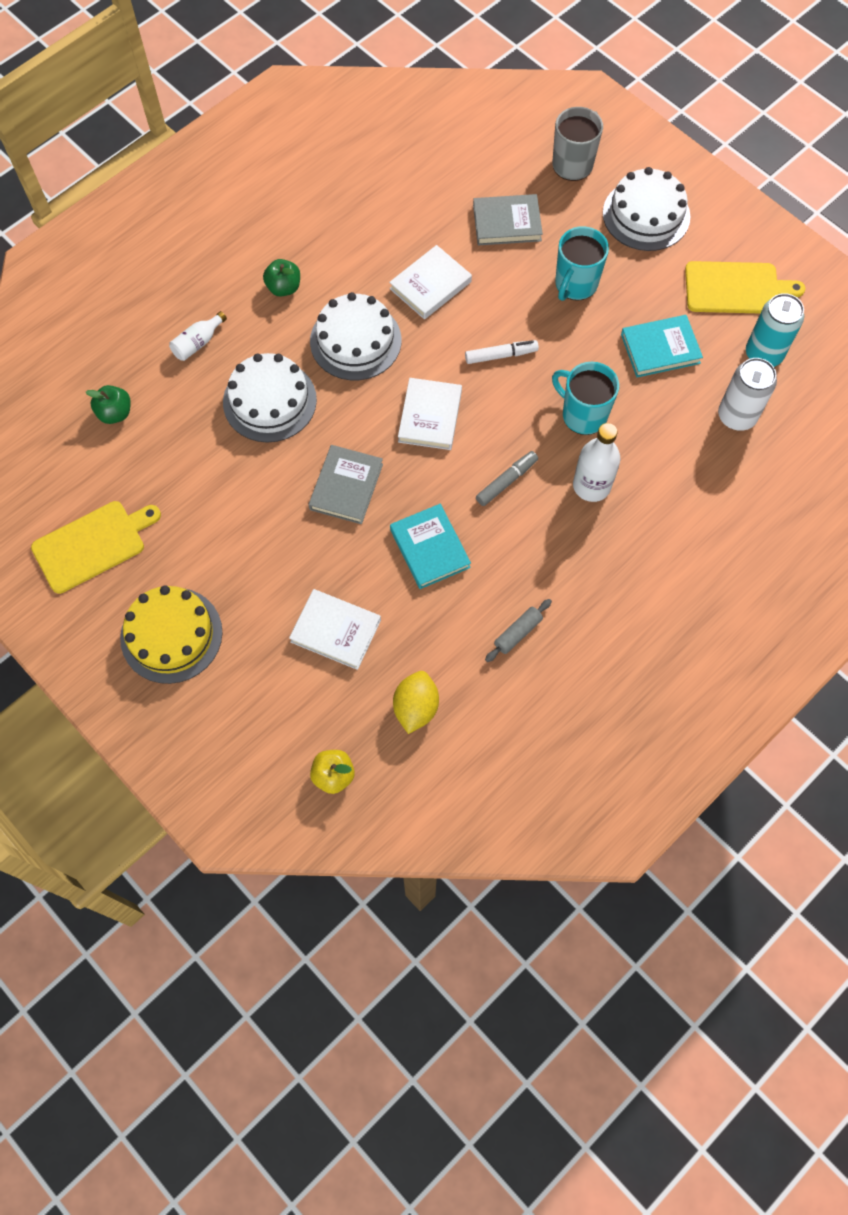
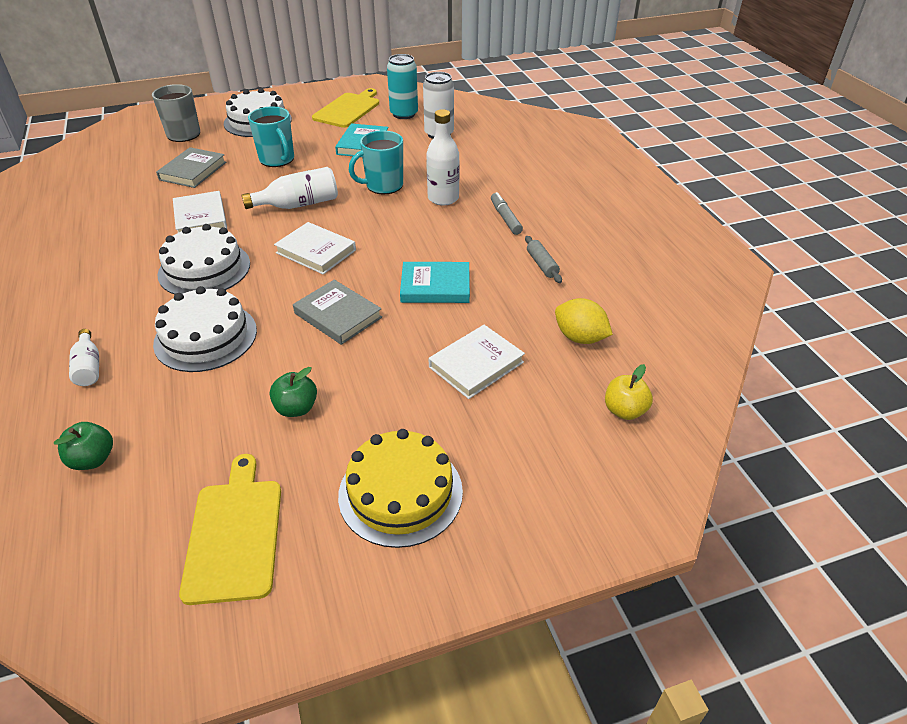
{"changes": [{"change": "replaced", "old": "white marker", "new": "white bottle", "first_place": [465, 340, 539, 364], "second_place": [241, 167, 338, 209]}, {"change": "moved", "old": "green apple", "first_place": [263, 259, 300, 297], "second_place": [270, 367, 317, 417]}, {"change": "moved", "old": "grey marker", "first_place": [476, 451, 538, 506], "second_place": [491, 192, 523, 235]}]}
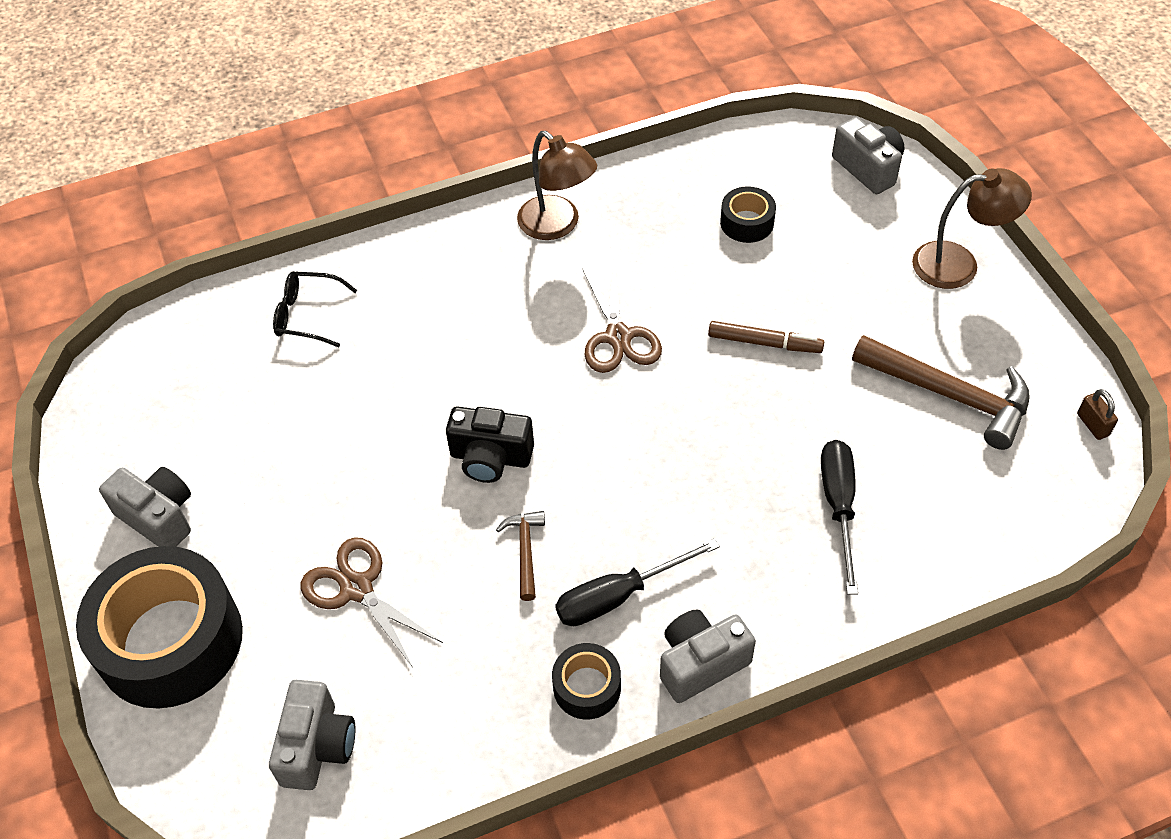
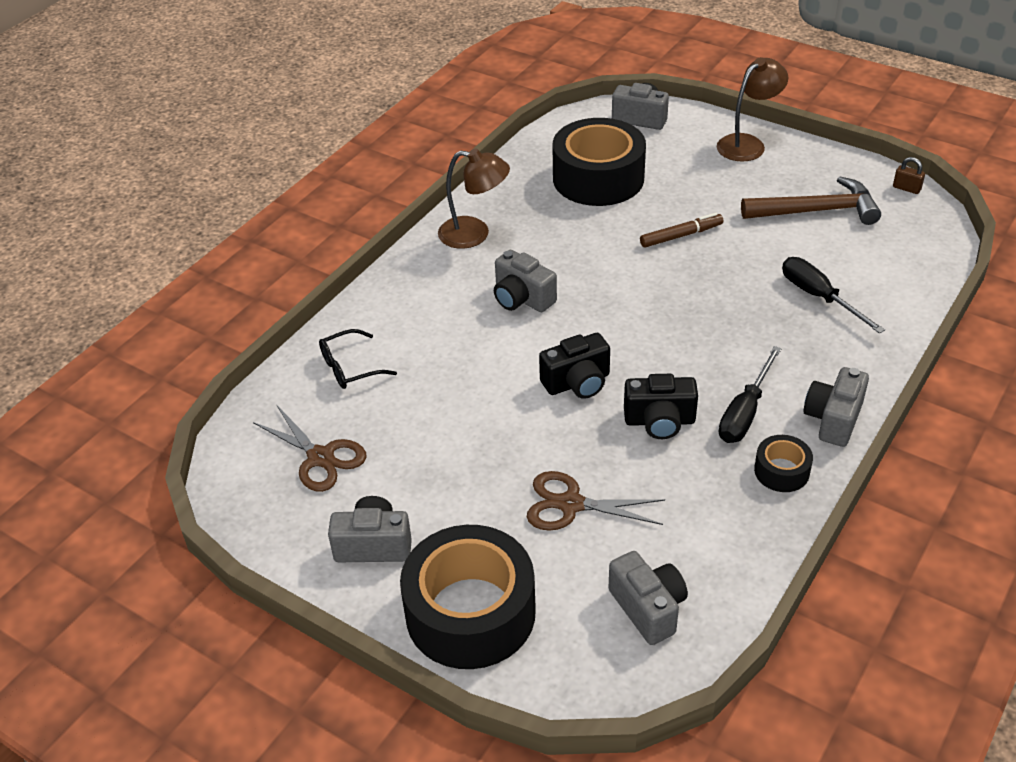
{"changes": [{"change": "moved", "old": "brown scissors", "first_place": [583, 264, 662, 373], "second_place": [253, 406, 367, 492]}, {"change": "added", "new": "grey camera", "second_place": [494, 250, 557, 312]}, {"change": "resized", "old": "black tape", "first_place": [720, 186, 776, 243], "second_place": [553, 118, 646, 206], "factor": 2.18}, {"change": "replaced", "old": "brown hammer", "new": "black camera", "first_place": [496, 511, 545, 601], "second_place": [624, 374, 698, 439]}]}
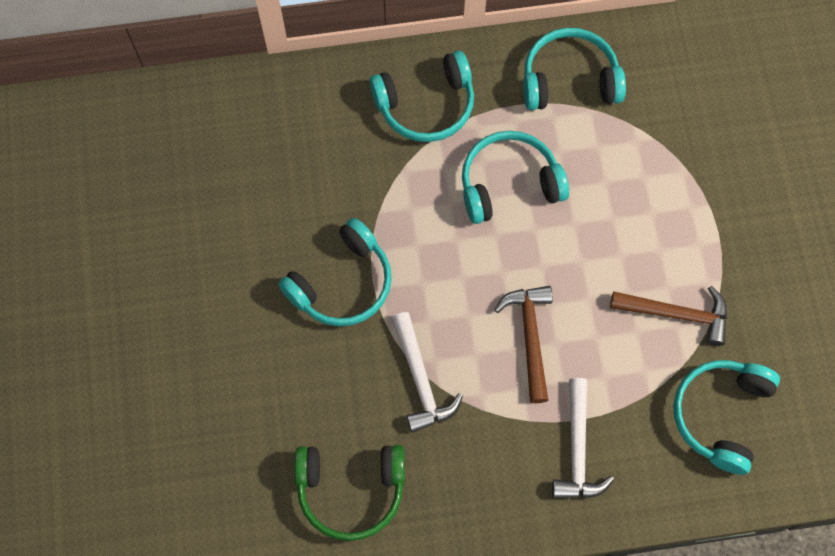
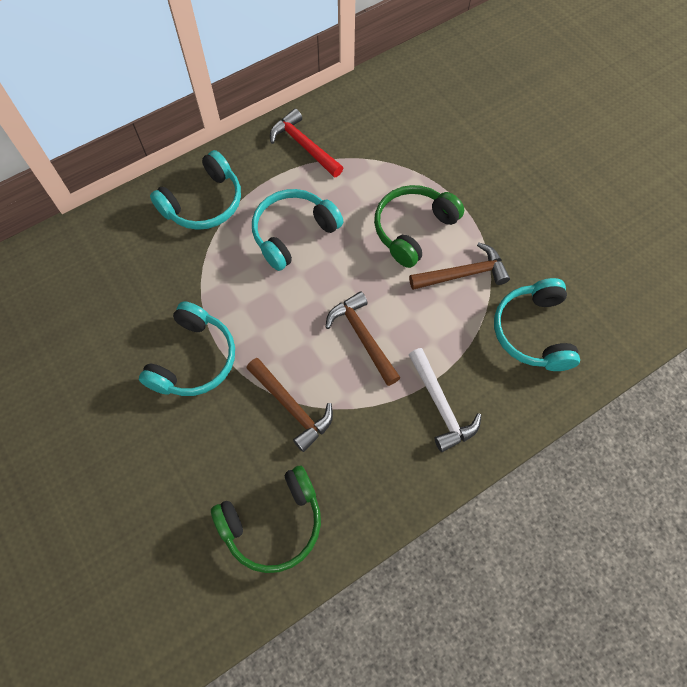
{"changes": [{"change": "recoloured", "old": "white hammer", "new": "brown hammer", "first_place": [392, 312, 463, 433], "second_place": [246, 358, 333, 452]}, {"change": "replaced", "old": "turquoise headphones", "new": "red hammer", "first_place": [523, 28, 626, 110], "second_place": [270, 109, 343, 177]}, {"change": "added", "new": "green headphones", "second_place": [374, 185, 464, 268]}]}
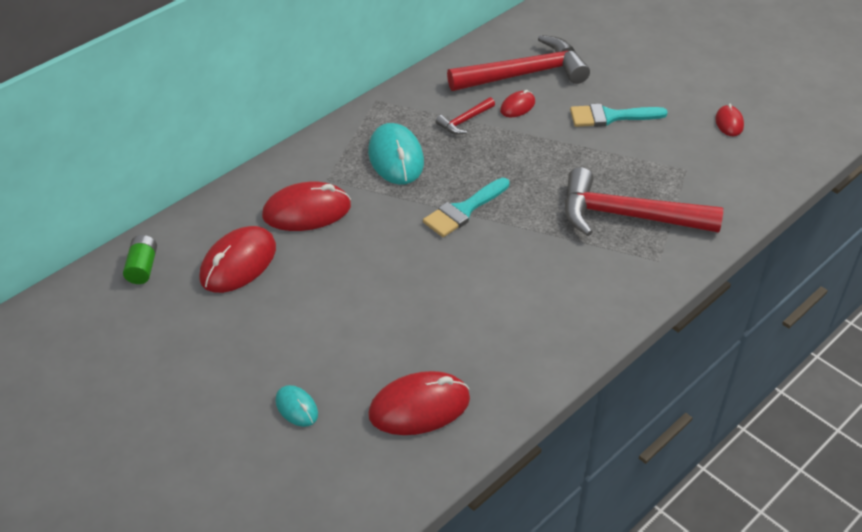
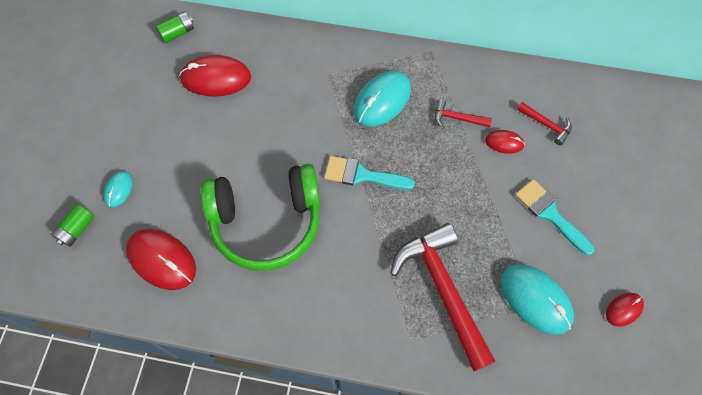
{"changes": [{"change": "added", "new": "green battery", "second_place": [51, 204, 95, 247]}, {"change": "added", "new": "green headphones", "second_place": [200, 164, 320, 271]}, {"change": "added", "new": "turquoise mouse", "second_place": [501, 264, 574, 335]}, {"change": "resized", "old": "red hammer", "first_place": [447, 35, 590, 91], "second_place": [517, 102, 572, 145], "factor": 0.45}, {"change": "removed", "old": "red mouse", "first_place": [262, 182, 351, 231]}]}
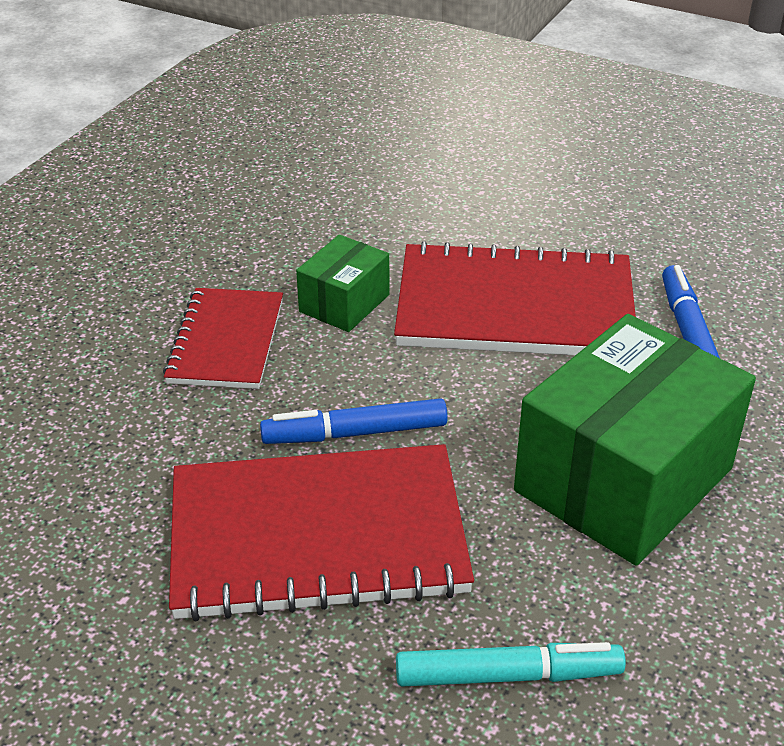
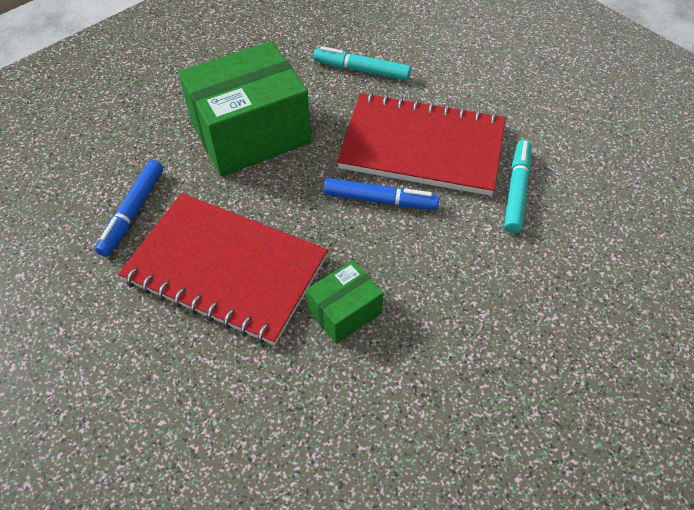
{"changes": [{"change": "added", "new": "turquoise marker", "second_place": [504, 140, 531, 233]}, {"change": "removed", "old": "red notebook", "first_place": [163, 288, 283, 389]}]}
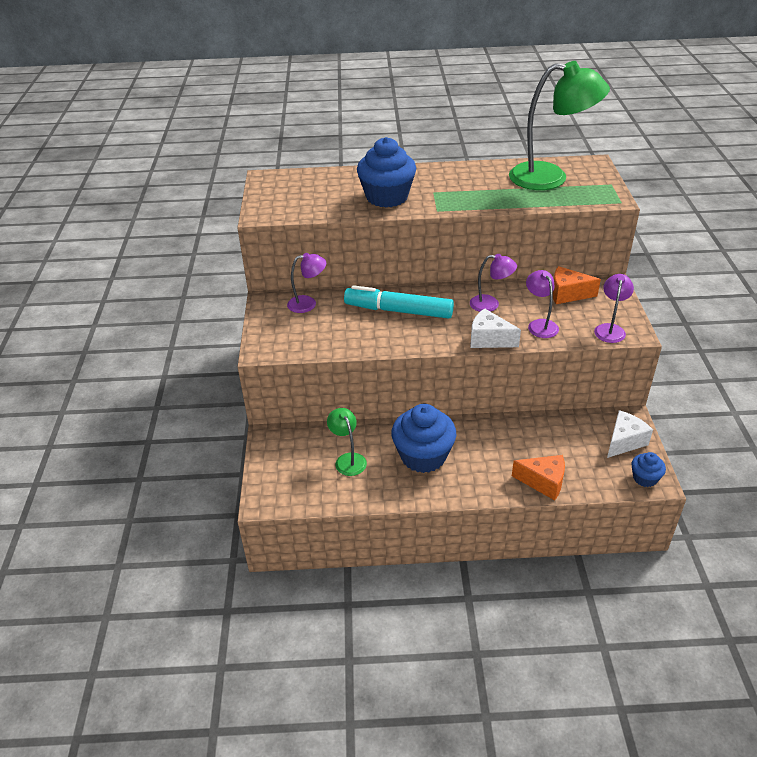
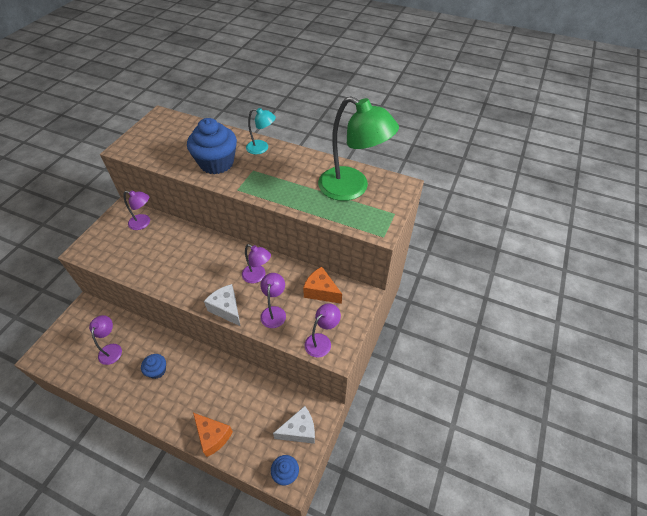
{"changes": [{"change": "recoloured", "old": "green lamp", "new": "purple lamp", "first_place": [327, 408, 367, 476], "second_place": [89, 315, 122, 365]}, {"change": "resized", "old": "blue cupcake", "first_place": [391, 404, 456, 473], "second_place": [141, 354, 166, 379], "factor": 0.5}, {"change": "added", "new": "turquoise lamp", "second_place": [246, 108, 276, 154]}, {"change": "removed", "old": "turquoise marker", "first_place": [344, 285, 454, 319]}]}
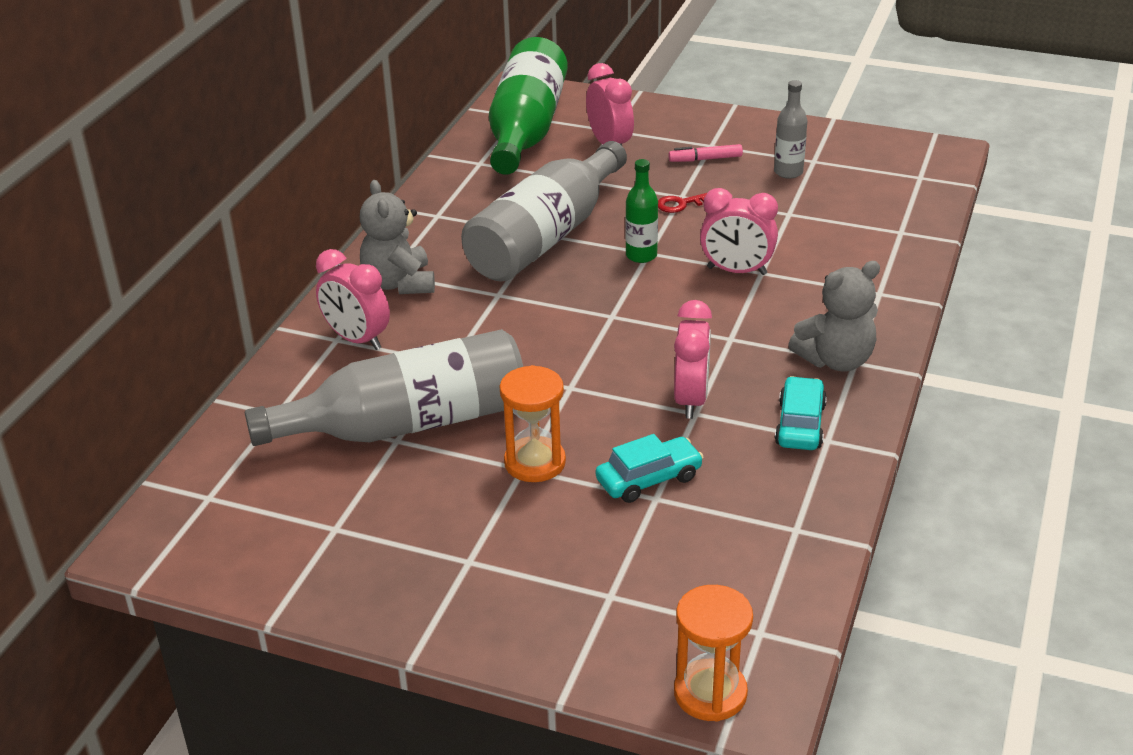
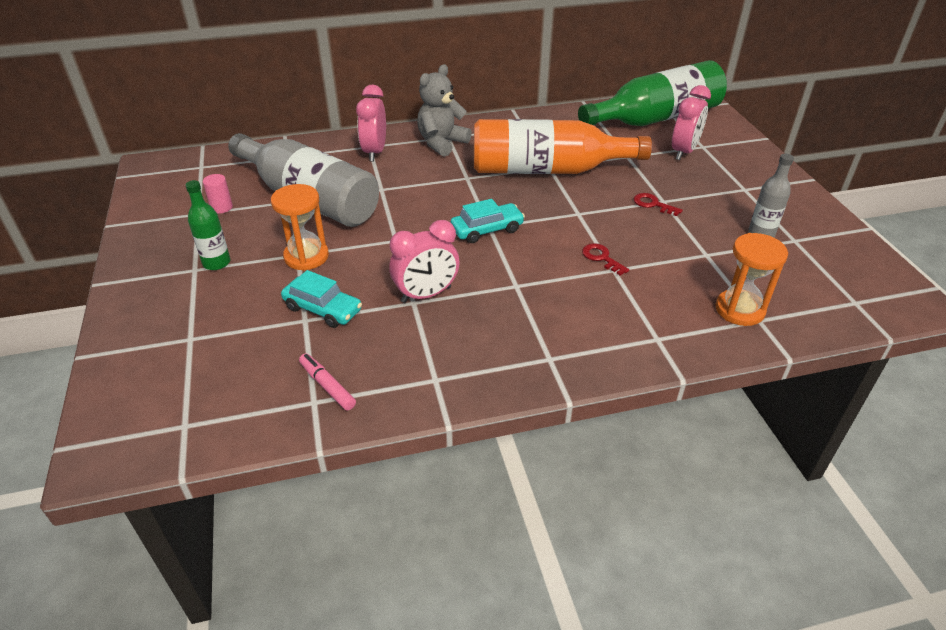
{"changes": [{"change": "moved", "old": "green bottle", "first_place": [625, 159, 658, 263], "second_place": [185, 180, 230, 270]}, {"change": "added", "new": "pink cylinder", "second_place": [203, 174, 233, 213]}, {"change": "moved", "old": "pink marker", "first_place": [668, 144, 743, 162], "second_place": [299, 353, 356, 410]}, {"change": "moved", "old": "turquoise car", "first_place": [775, 376, 827, 450], "second_place": [451, 199, 525, 243]}, {"change": "recoloured", "old": "grey bottle", "new": "orange bottle", "first_place": [461, 141, 627, 281], "second_place": [474, 119, 652, 174]}, {"change": "replaced", "old": "pink clock", "new": "red key", "first_place": [700, 188, 778, 275], "second_place": [582, 243, 629, 275]}, {"change": "moved", "old": "orange hourglass", "first_place": [674, 585, 753, 722], "second_place": [716, 233, 788, 326]}, {"change": "removed", "old": "grey teddy bear", "first_place": [788, 261, 880, 371]}]}
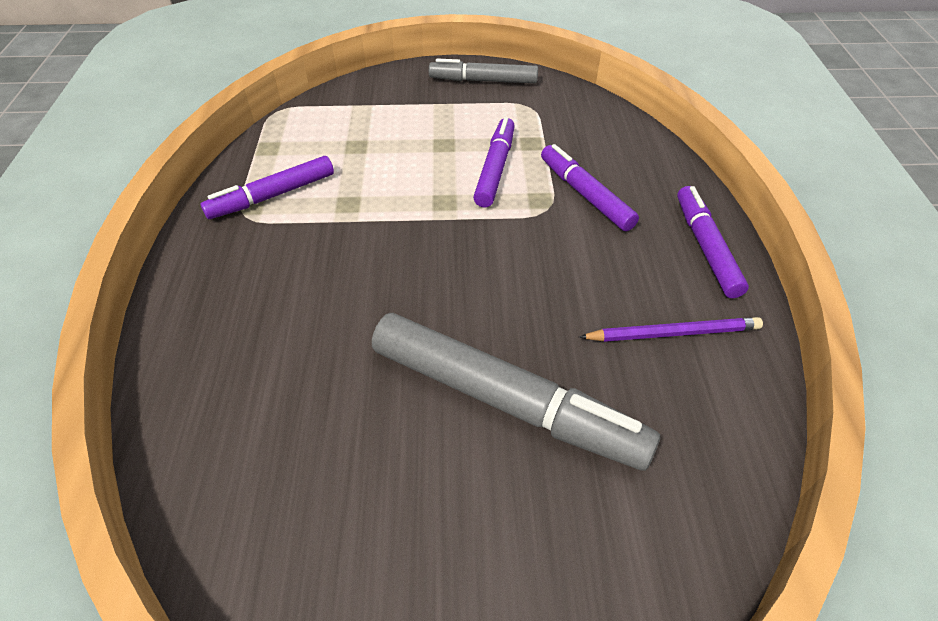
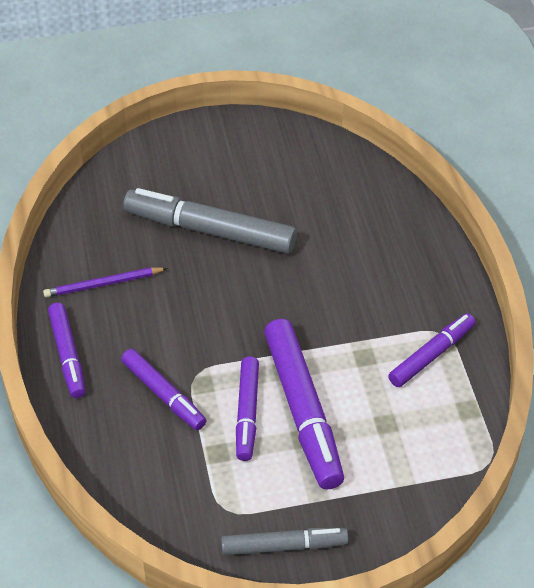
{"changes": [{"change": "added", "new": "purple marker", "second_place": [264, 319, 344, 490]}]}
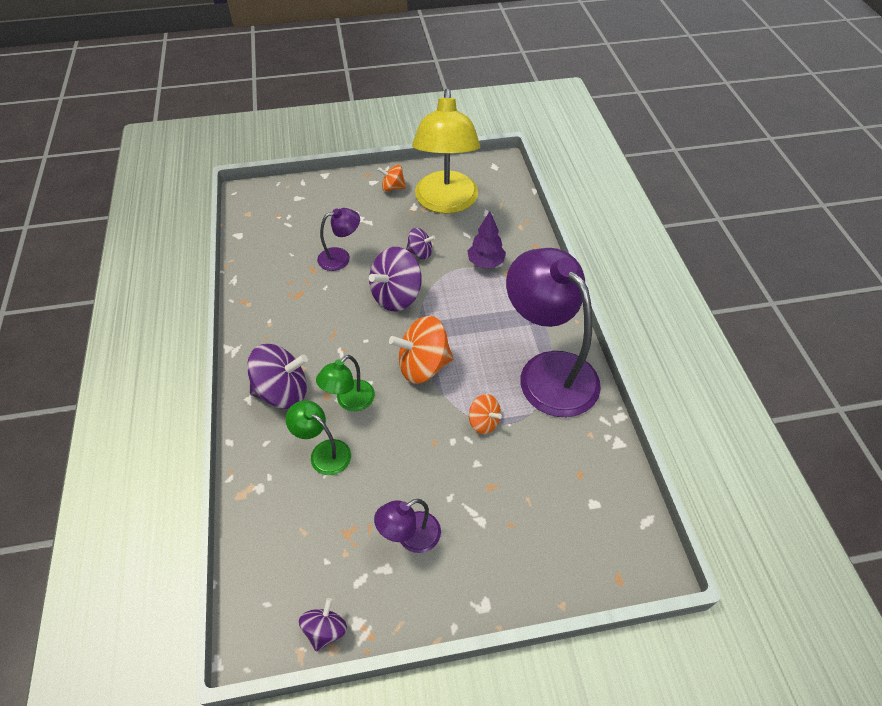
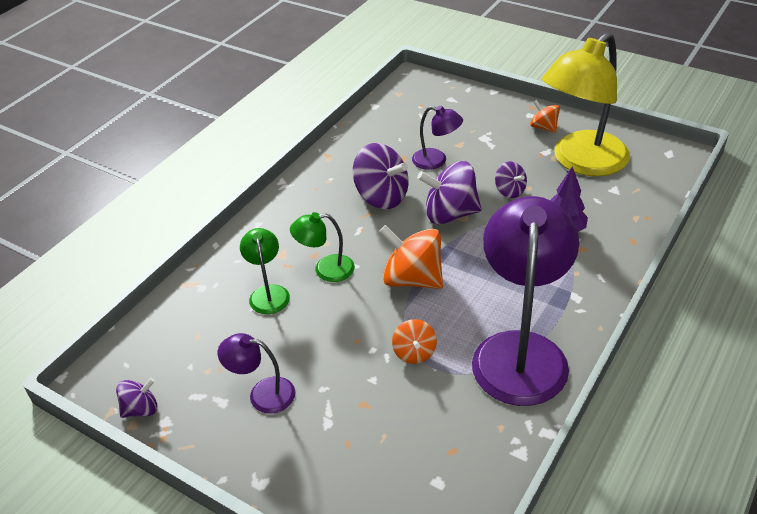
{"changes": [{"change": "moved", "old": "purple spinning top", "first_place": [247, 344, 308, 409], "second_place": [353, 143, 408, 209]}]}
